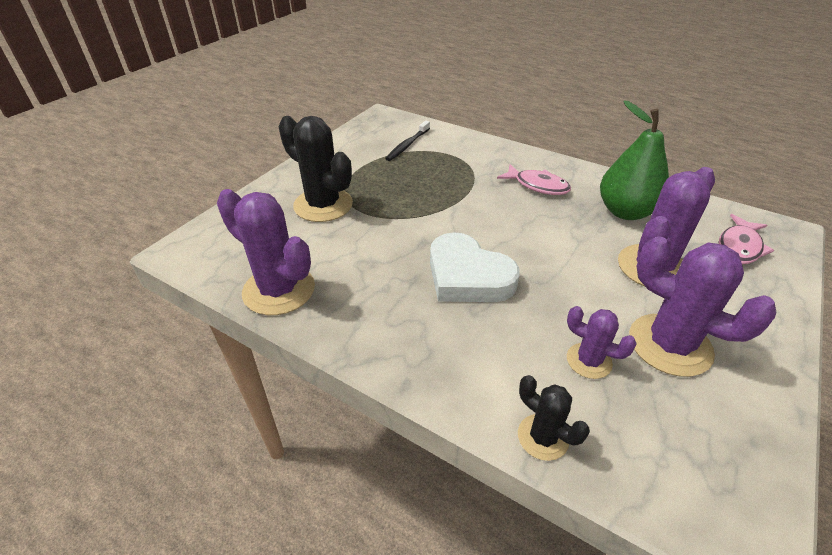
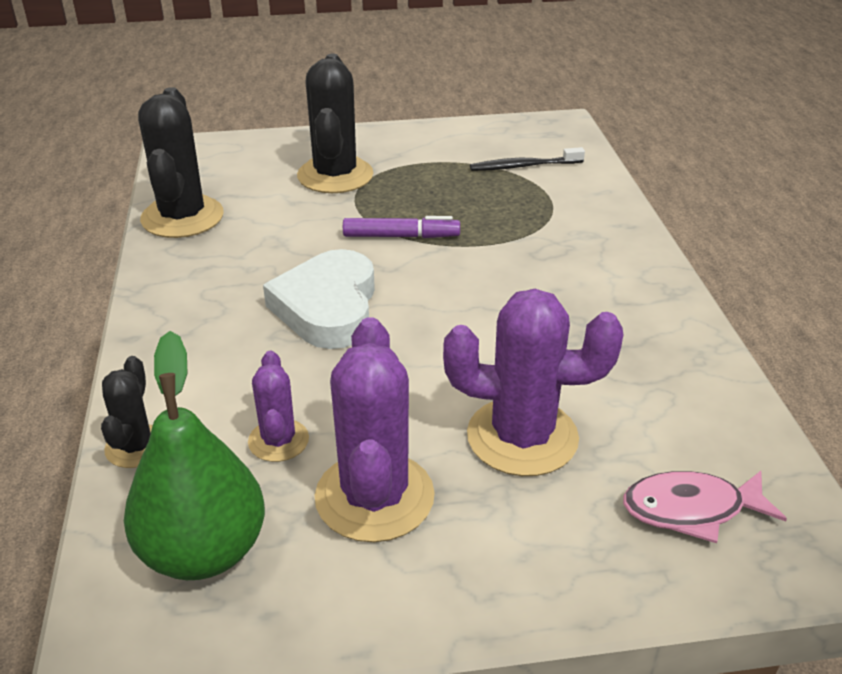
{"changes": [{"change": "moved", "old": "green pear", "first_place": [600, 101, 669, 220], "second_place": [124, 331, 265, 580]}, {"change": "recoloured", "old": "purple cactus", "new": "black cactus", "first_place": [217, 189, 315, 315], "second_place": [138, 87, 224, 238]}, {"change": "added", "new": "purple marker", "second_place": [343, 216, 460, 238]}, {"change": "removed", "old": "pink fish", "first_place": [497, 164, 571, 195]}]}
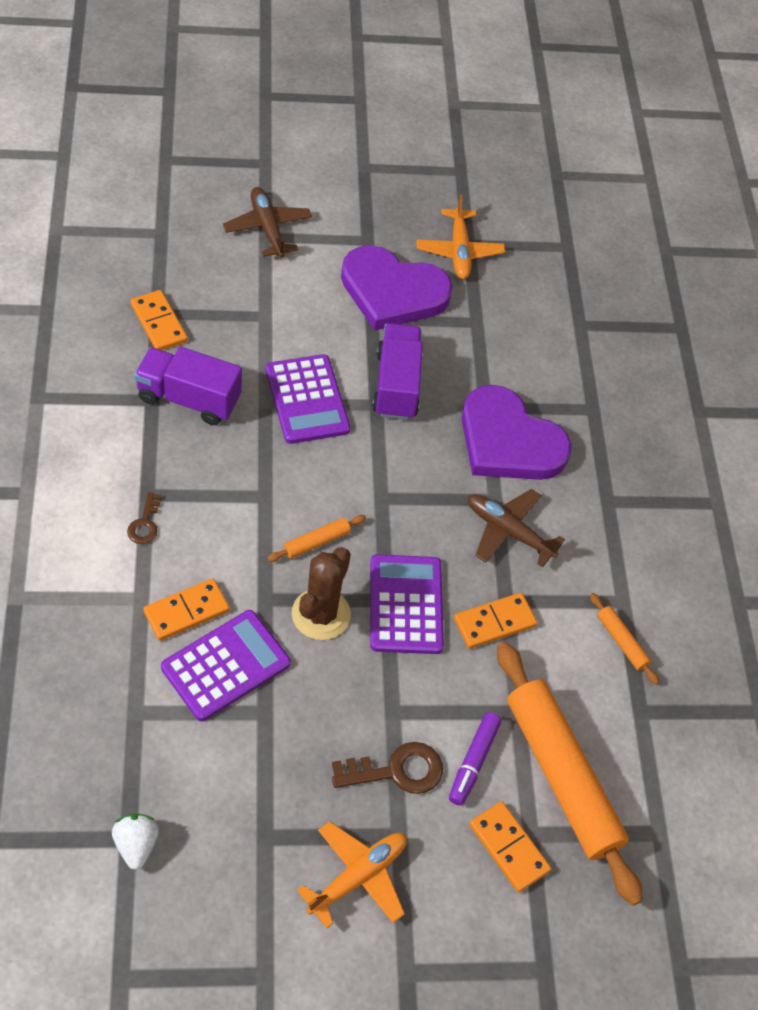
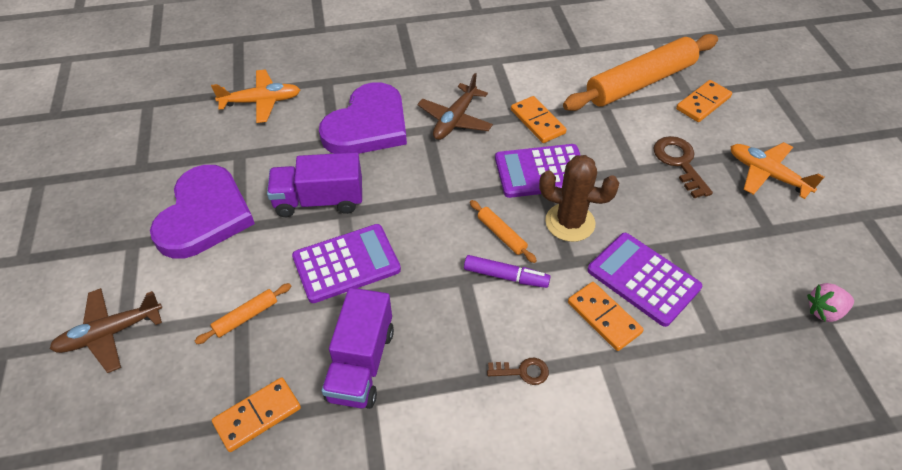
{"changes": [{"change": "moved", "old": "orange rolling pin", "first_place": [590, 593, 659, 685], "second_place": [195, 283, 291, 344]}, {"change": "moved", "old": "orange plane", "first_place": [416, 194, 505, 279], "second_place": [211, 70, 300, 123]}, {"change": "moved", "old": "purple marker", "first_place": [449, 712, 501, 806], "second_place": [464, 255, 550, 288]}, {"change": "recoloured", "old": "white strawberry", "new": "pink strawberry", "first_place": [112, 813, 159, 870], "second_place": [807, 283, 854, 322]}]}
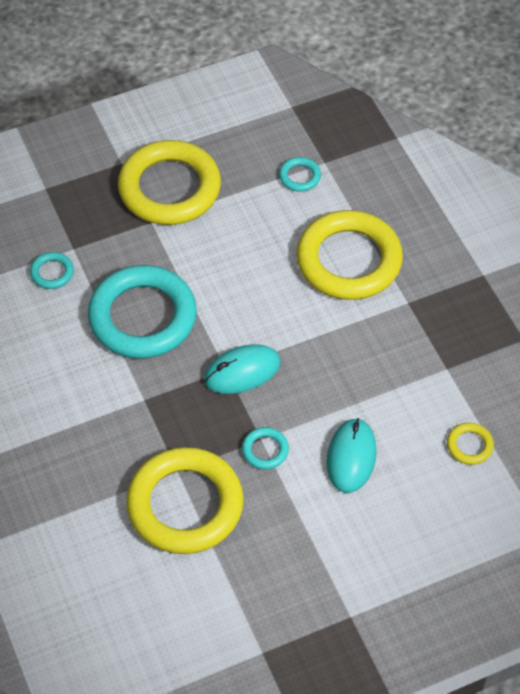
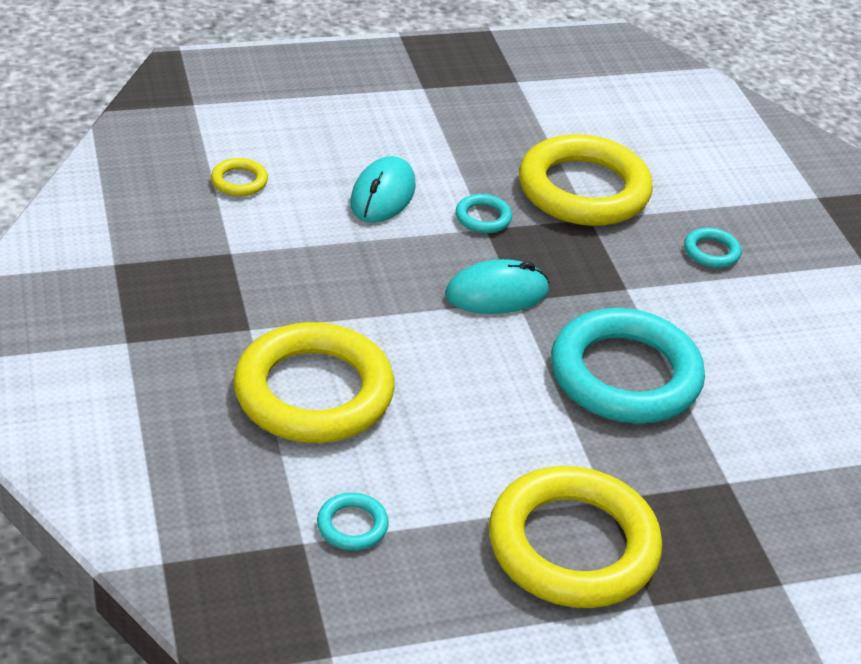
{"changes": [{"change": "moved", "old": "turquoise ring", "first_place": [30, 252, 74, 289], "second_place": [684, 227, 741, 268]}]}
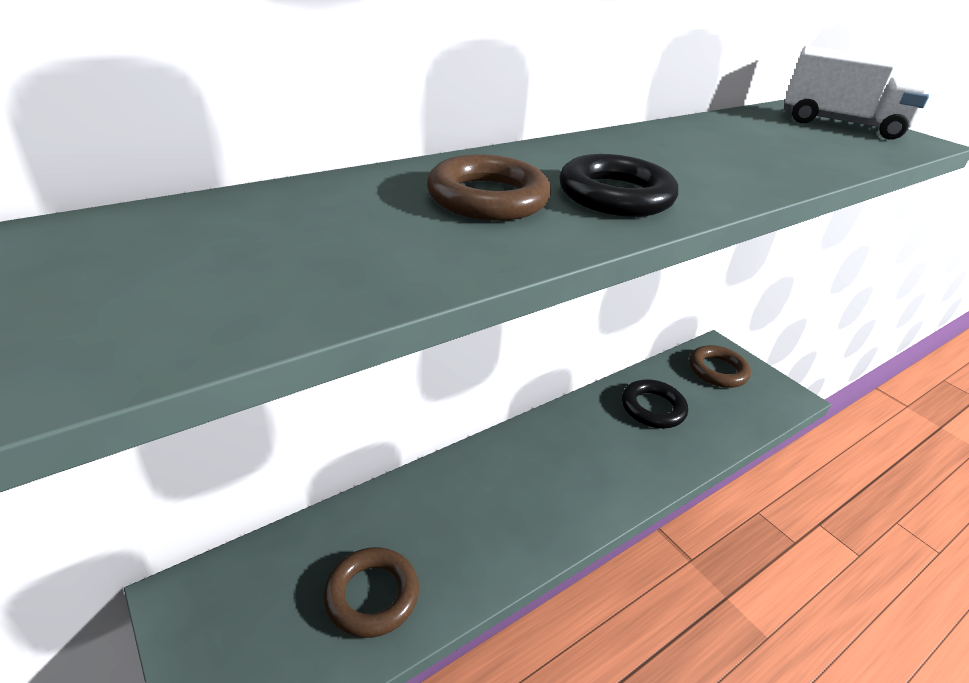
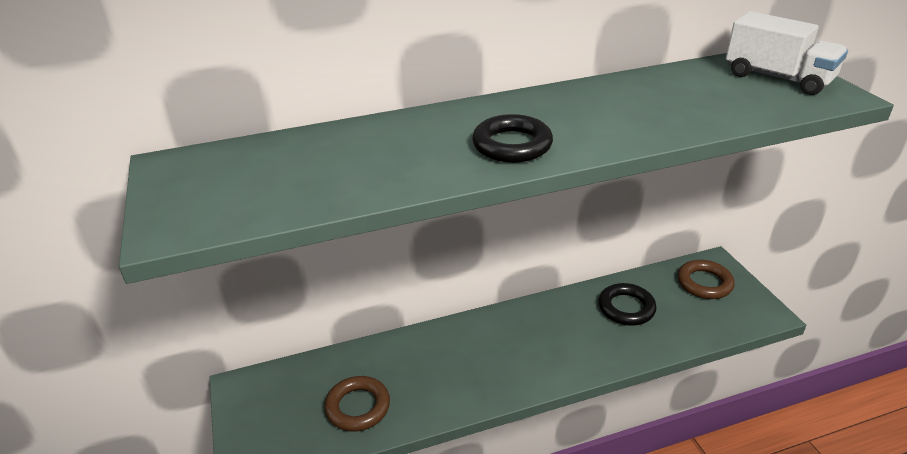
{"changes": [{"change": "removed", "old": "brown ring", "first_place": [427, 154, 551, 221]}]}
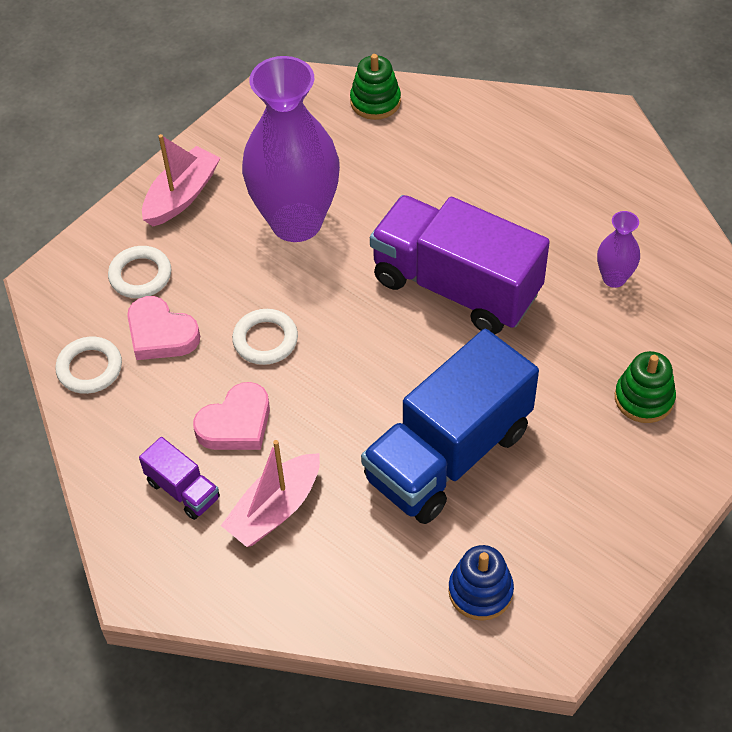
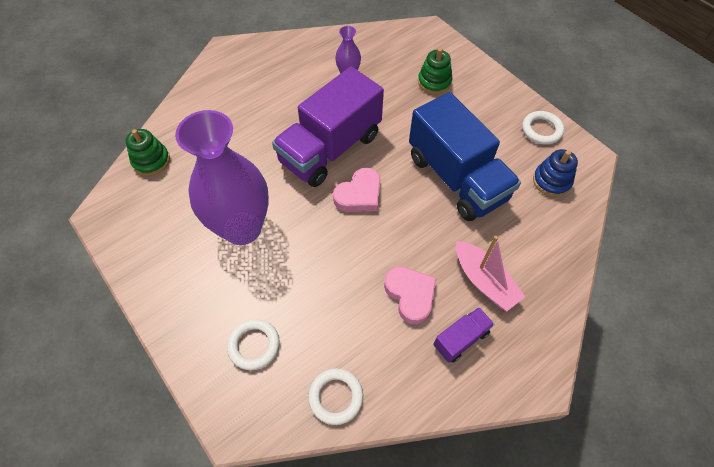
{"changes": [{"change": "moved", "old": "pink heart", "first_place": [127, 296, 200, 360], "second_place": [333, 168, 381, 212]}, {"change": "moved", "old": "white ring", "first_place": [232, 309, 298, 365], "second_place": [522, 111, 564, 145]}, {"change": "removed", "old": "pink boat", "first_place": [142, 134, 220, 226]}]}
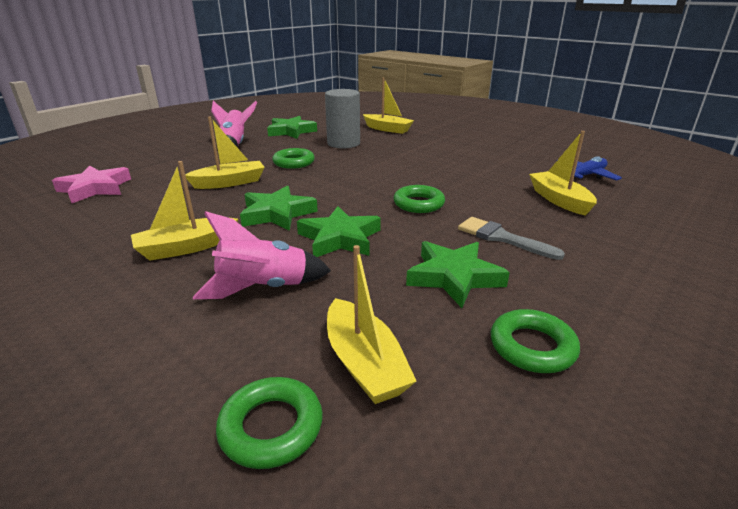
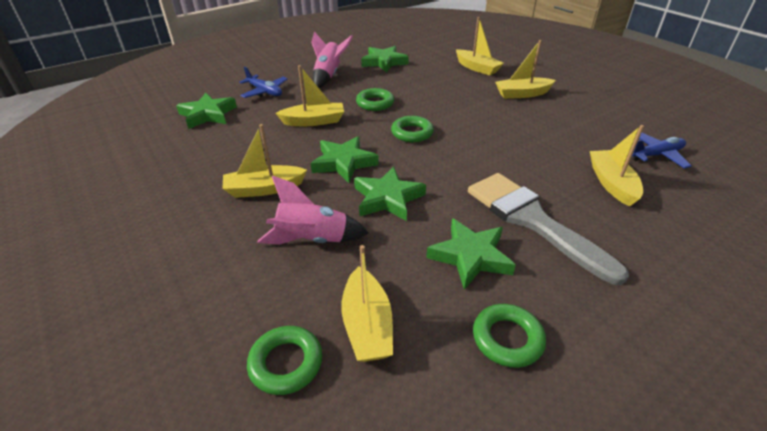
{"changes": [{"change": "recoloured", "old": "pink star", "new": "green star", "first_place": [52, 166, 131, 203], "second_place": [176, 93, 237, 129]}, {"change": "added", "new": "blue plane", "second_place": [239, 67, 288, 98]}, {"change": "moved", "old": "green ring", "first_place": [393, 185, 445, 213], "second_place": [391, 116, 434, 142]}, {"change": "resized", "old": "grey brush", "first_place": [458, 217, 565, 260], "second_place": [468, 173, 629, 285], "factor": 1.79}, {"change": "added", "new": "yellow boat", "second_place": [495, 40, 556, 99]}, {"change": "removed", "old": "grey cylinder", "first_place": [325, 89, 360, 148]}]}
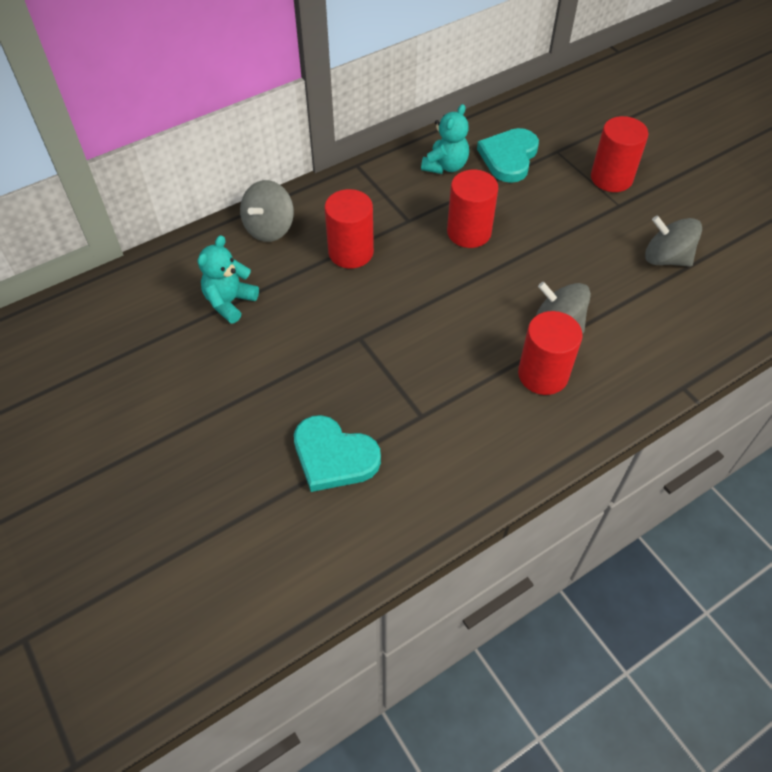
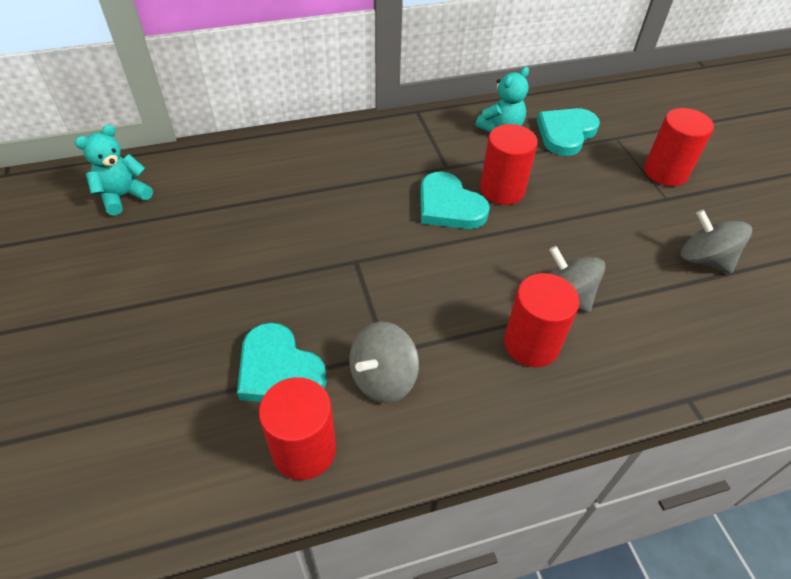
{"changes": [{"change": "moved", "old": "turquoise teddy bear", "first_place": [198, 235, 259, 324], "second_place": [75, 125, 153, 216]}, {"change": "moved", "old": "red cylinder", "first_place": [325, 189, 374, 269], "second_place": [259, 377, 336, 480]}, {"change": "moved", "old": "grey spinning top", "first_place": [240, 180, 294, 242], "second_place": [349, 322, 419, 403]}, {"change": "added", "new": "turquoise heart", "second_place": [420, 172, 490, 229]}]}
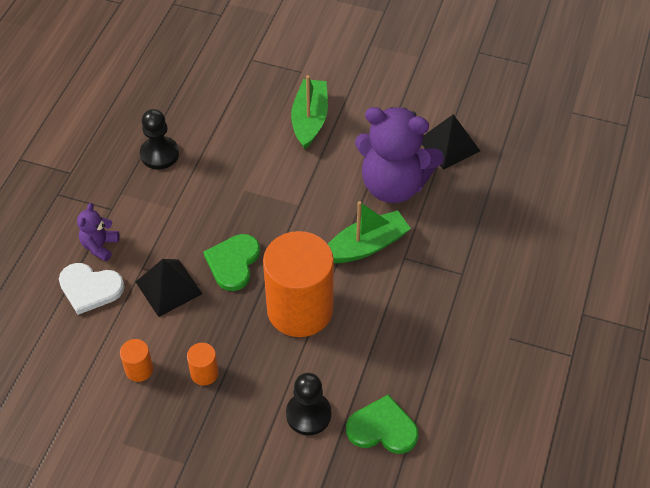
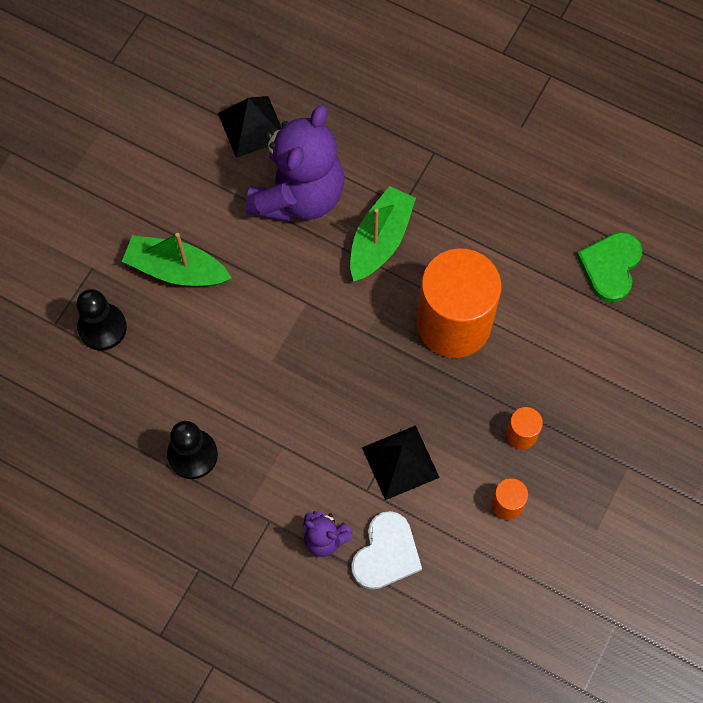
{"changes": [{"change": "moved", "old": "black pawn", "first_place": [286, 373, 331, 435], "second_place": [76, 289, 127, 351]}, {"change": "turned", "old": "green boat", "first_place": [328, 201, 411, 263], "second_place": [350, 186, 416, 282], "degrees": 45}, {"change": "removed", "old": "green heart", "first_place": [203, 234, 260, 291]}]}
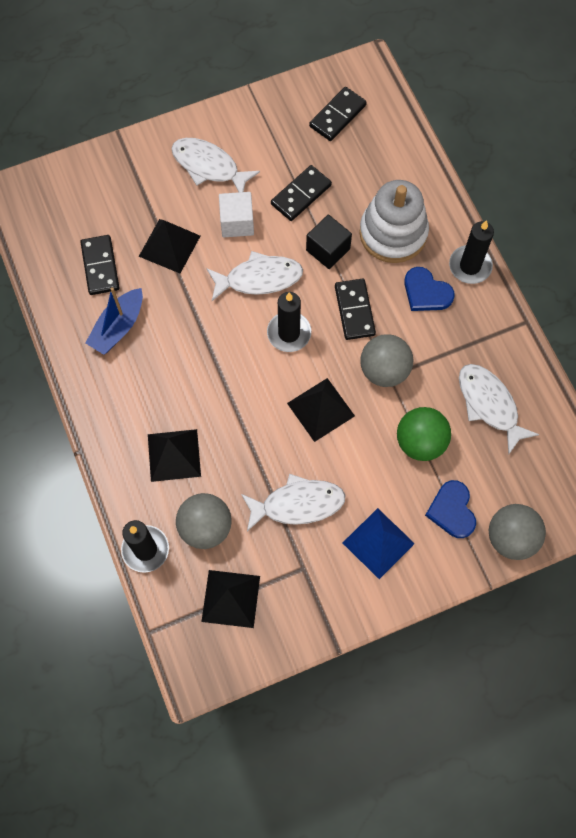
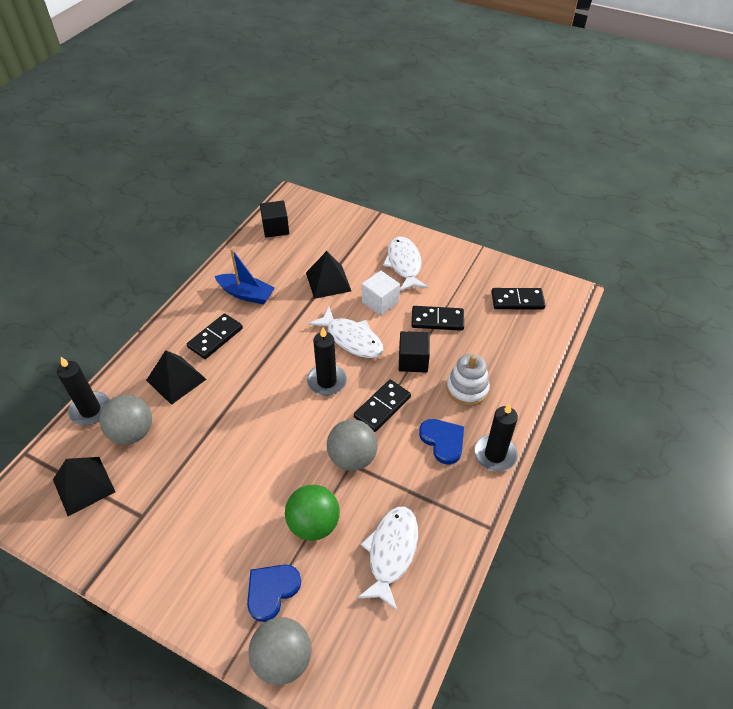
{"changes": [{"change": "moved", "old": "black domino", "first_place": [80, 235, 119, 295], "second_place": [187, 313, 243, 359]}, {"change": "turned", "old": "blue boat", "first_place": [86, 287, 143, 355], "second_place": [215, 248, 275, 305], "degrees": -150}, {"change": "added", "new": "black cube", "second_place": [260, 201, 289, 238]}, {"change": "turned", "old": "blue heart", "first_place": [404, 267, 455, 311], "second_place": [419, 419, 464, 464], "degrees": 150}, {"change": "resized", "old": "white stacking toy", "first_place": [359, 180, 429, 263], "second_place": [446, 354, 490, 406], "factor": 0.66}, {"change": "removed", "old": "white fish", "first_place": [241, 474, 346, 531]}, {"change": "removed", "old": "black pyramid", "first_place": [287, 378, 355, 442]}, {"change": "removed", "old": "blue pyramid", "first_place": [343, 508, 415, 579]}]}
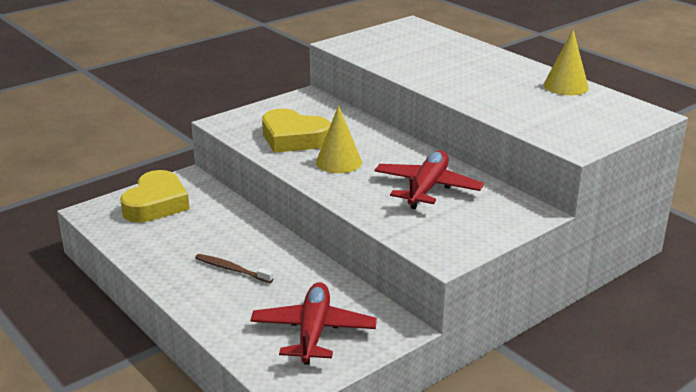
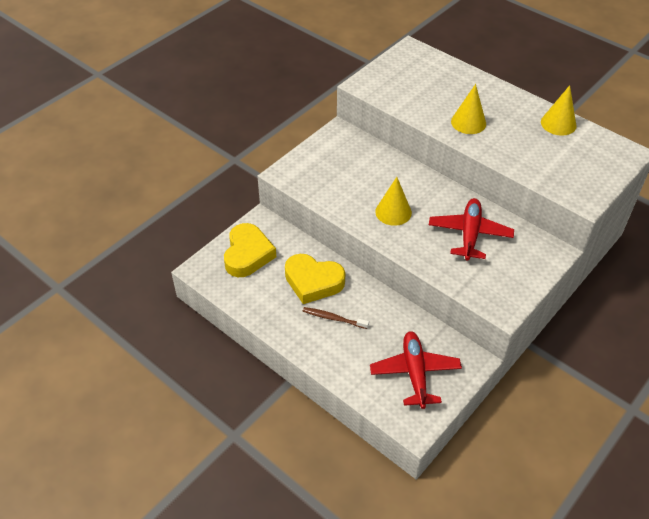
{"changes": [{"change": "moved", "old": "yellow heart", "first_place": [262, 108, 331, 153], "second_place": [285, 254, 345, 304]}, {"change": "added", "new": "yellow cone", "second_place": [451, 84, 486, 134]}]}
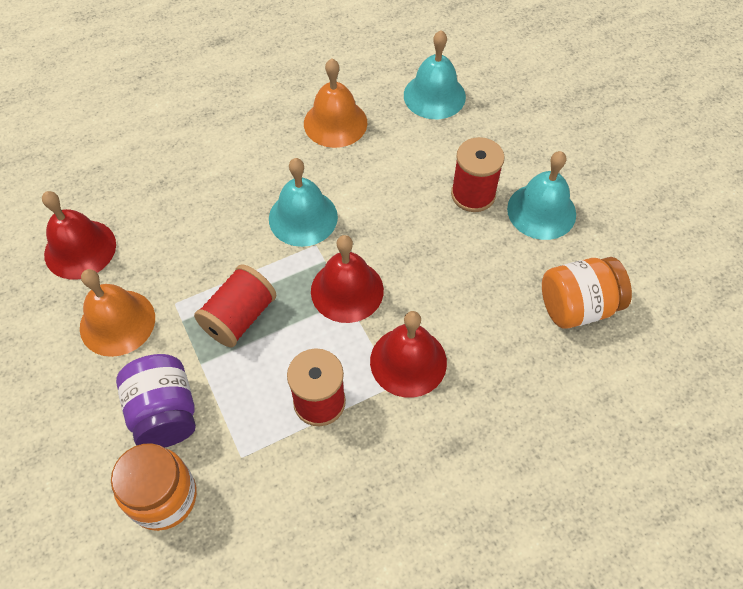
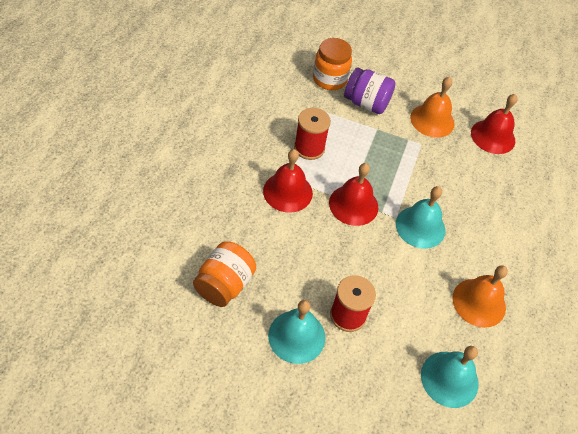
{"changes": [{"change": "removed", "old": "red spool", "first_place": [194, 265, 277, 348]}]}
